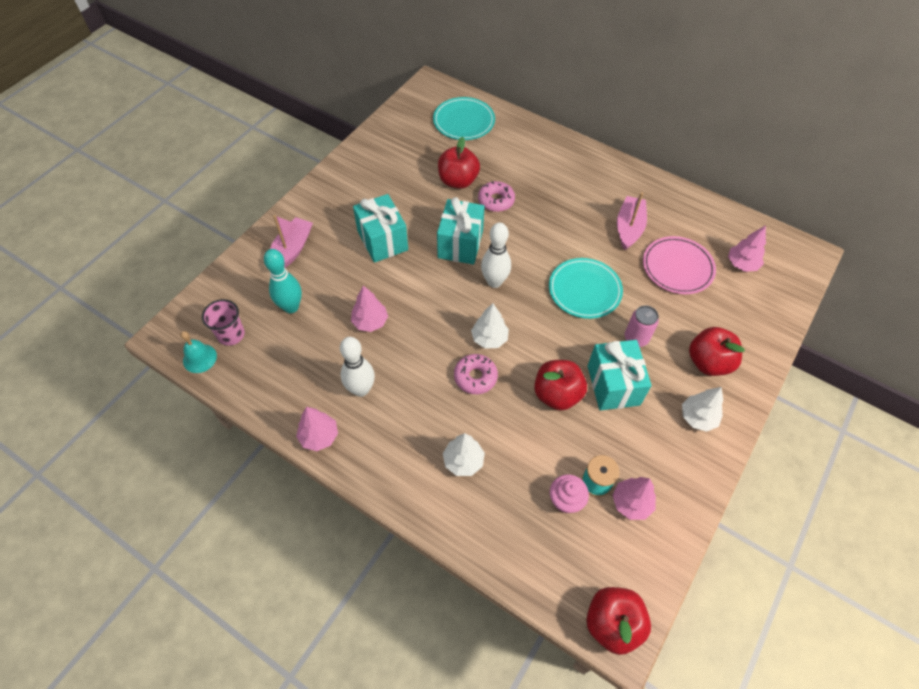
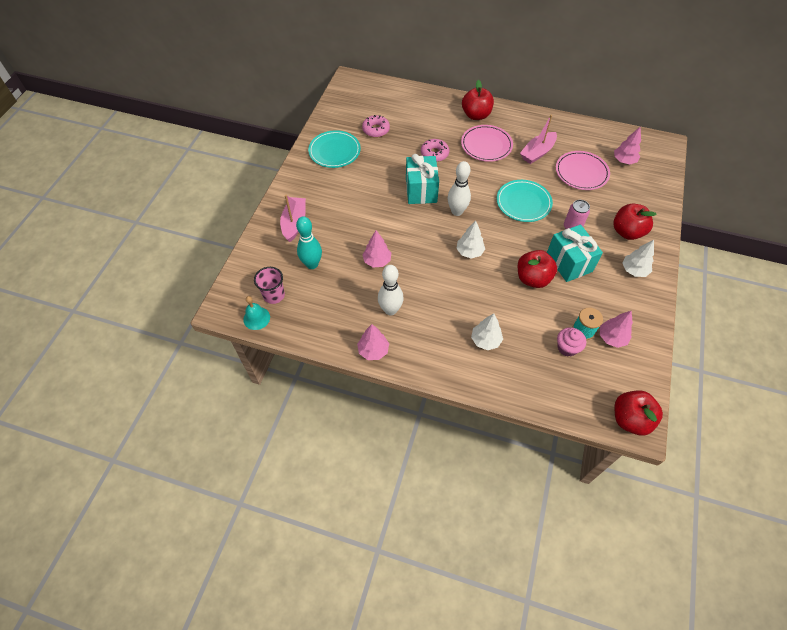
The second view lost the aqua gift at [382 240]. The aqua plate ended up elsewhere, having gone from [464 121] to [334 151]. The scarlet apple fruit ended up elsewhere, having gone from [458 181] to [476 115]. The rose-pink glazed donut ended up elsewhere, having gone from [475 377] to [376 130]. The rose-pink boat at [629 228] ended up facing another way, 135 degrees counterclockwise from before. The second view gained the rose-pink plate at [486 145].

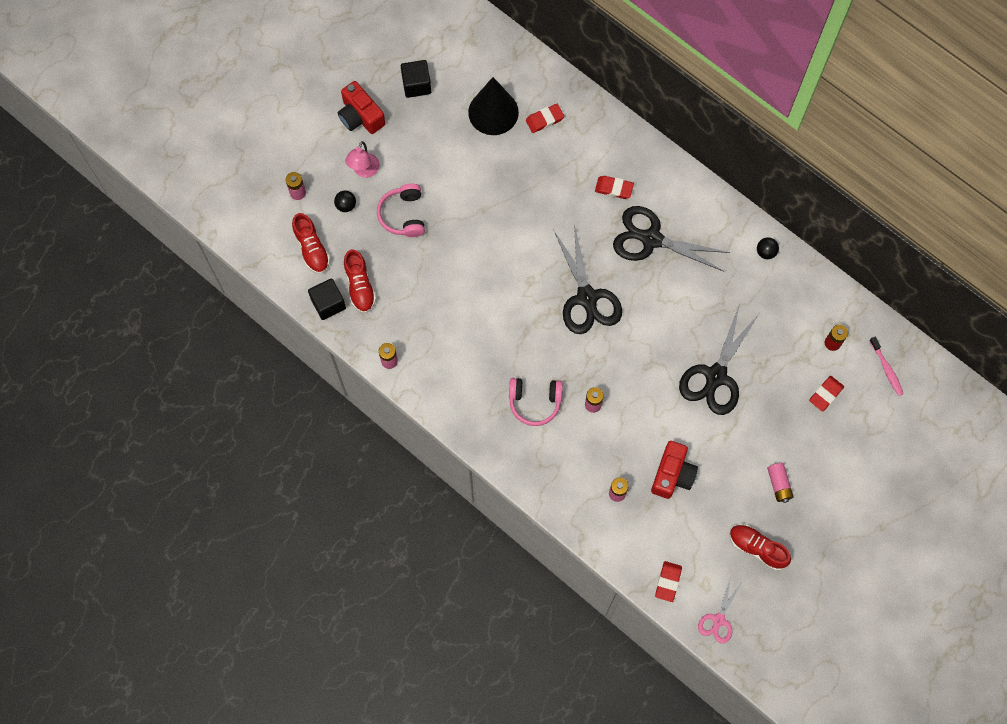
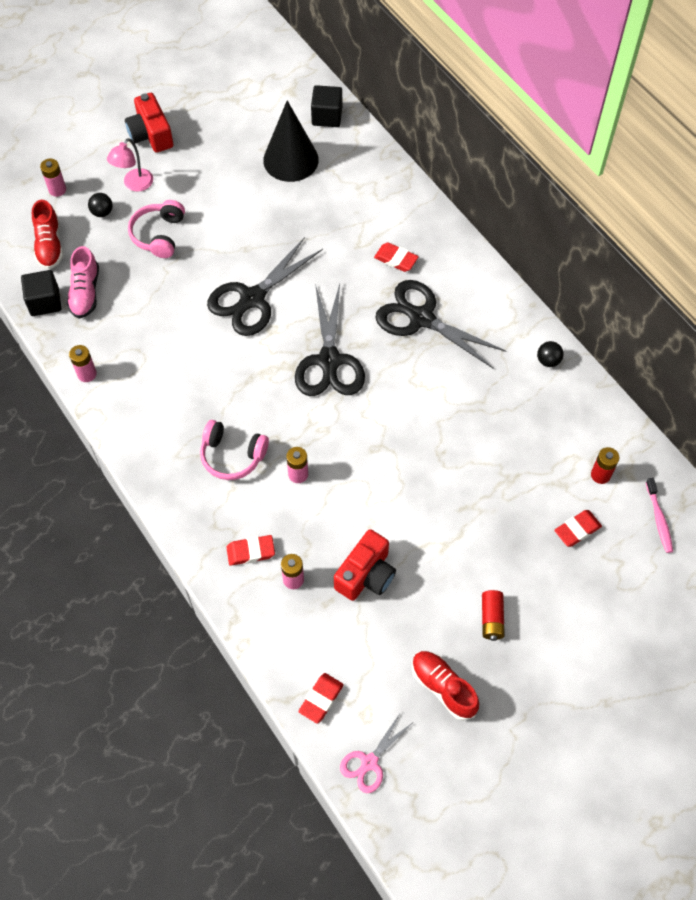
What was the scarlet lace-up shoe at [360 286] turned into the rose-pink lace-up shoe at [85 292]. The black cube ended up elsewhere, having gone from [416 85] to [327 116]. The scarlet pencil eraser ended up elsewhere, having gone from [544 120] to [251 552]. The black scissors ended up elsewhere, having gone from [716 376] to [253 299]. What was the rose-pink battery at [779 484] turned into the scarlet battery at [491 618].

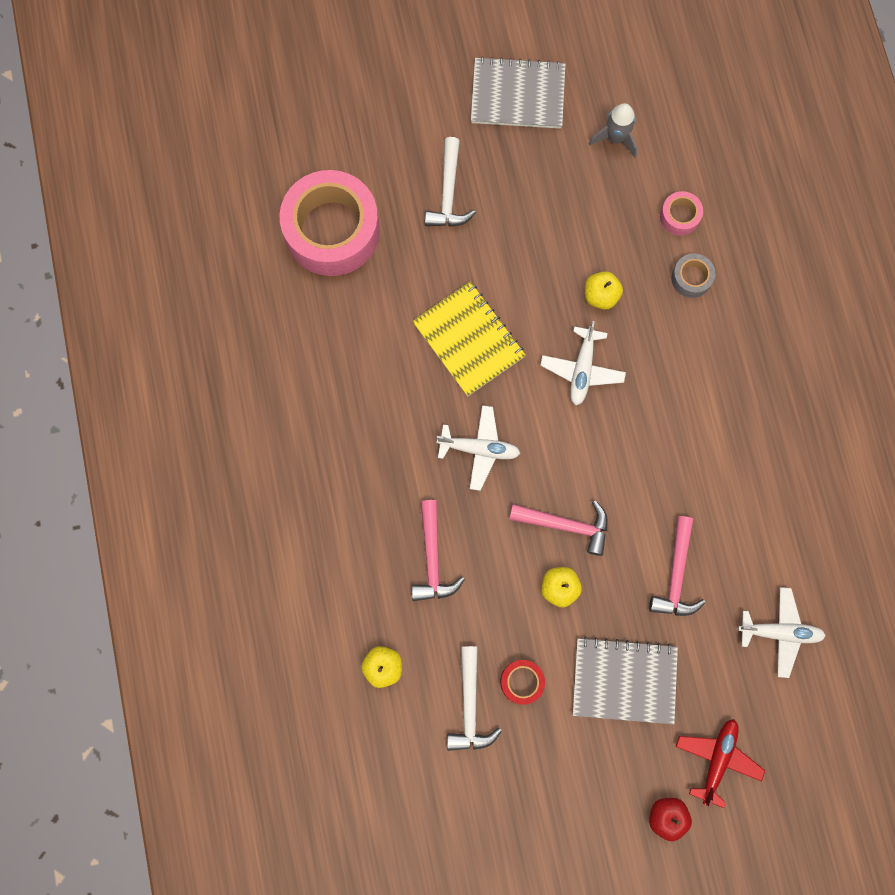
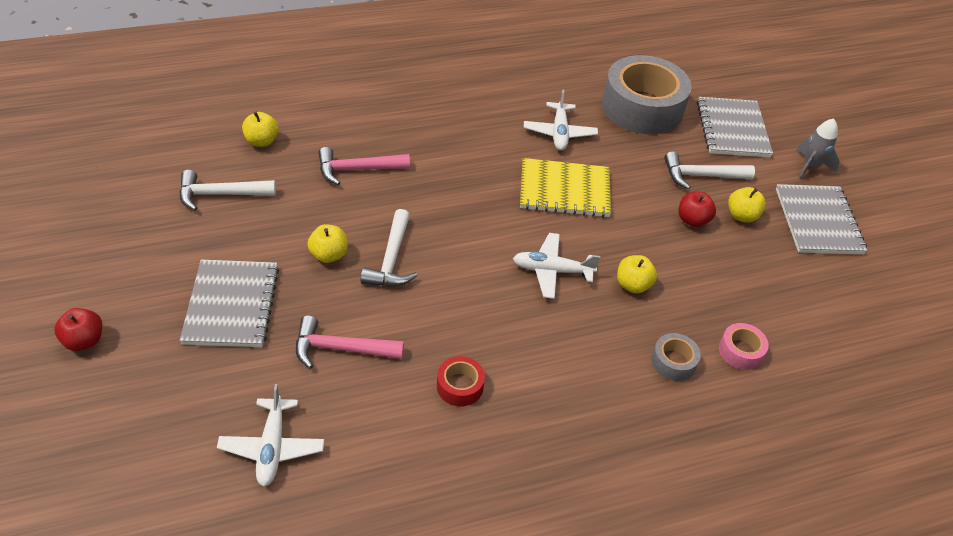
What was the rose-pink tape at [332 230] turned into the ash-grey tape at [642 107]. The bright yellow notebook at [468 340] ended up facing another way, 45 degrees clockwise from before. The white toy plane ended up elsewhere, having gone from [479 449] to [559 133]. The scarlet tape ended up elsewhere, having gone from [522 682] to [460 386]. What was the rose-pink claw hammer at [566 525] turned into the white claw hammer at [391 259]. The ash-grey toy rocket ended up elsewhere, having gone from [615 138] to [810 167]. The second view lost the scarlet toy plane at [717 759]. The second view gained the scarlet apple fruit at [692 220]. The second view gained the ash-grey notebook at [732 129]. The second view gained the bright yellow apple fruit at [741 216].

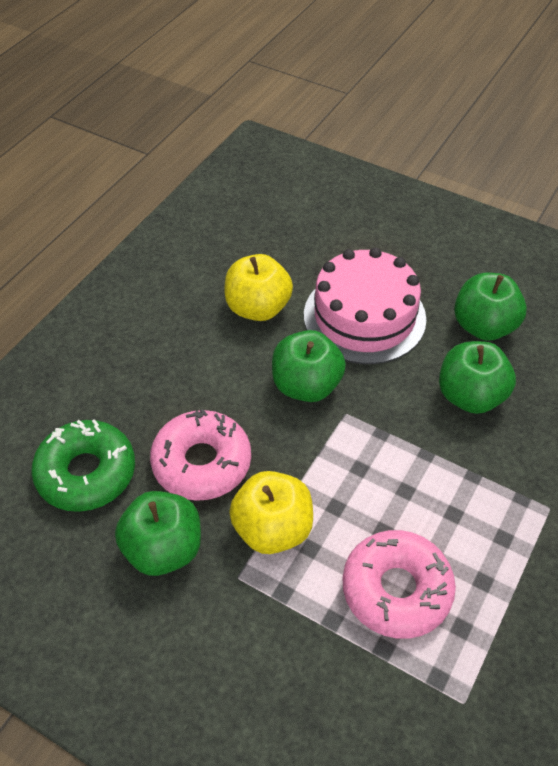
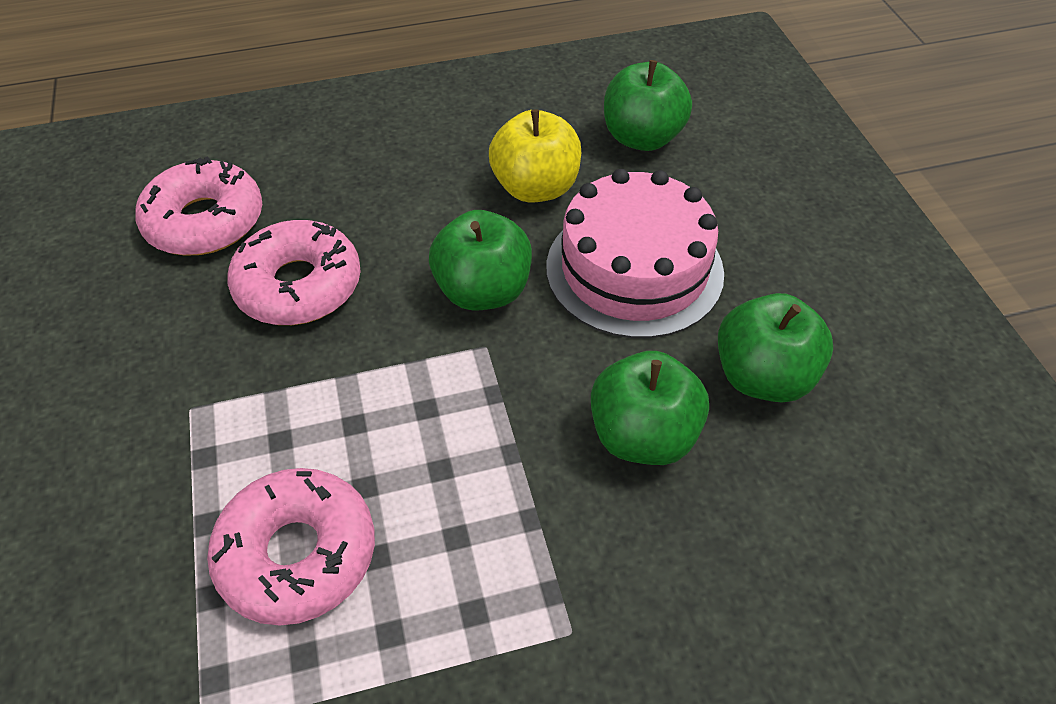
What was the green glazed donut at [86 473] turned into the rose-pink glazed donut at [205 221]. The green apple fruit ended up elsewhere, having gone from [163 549] to [642 138]. The second view lost the bright yellow apple fruit at [272 529].

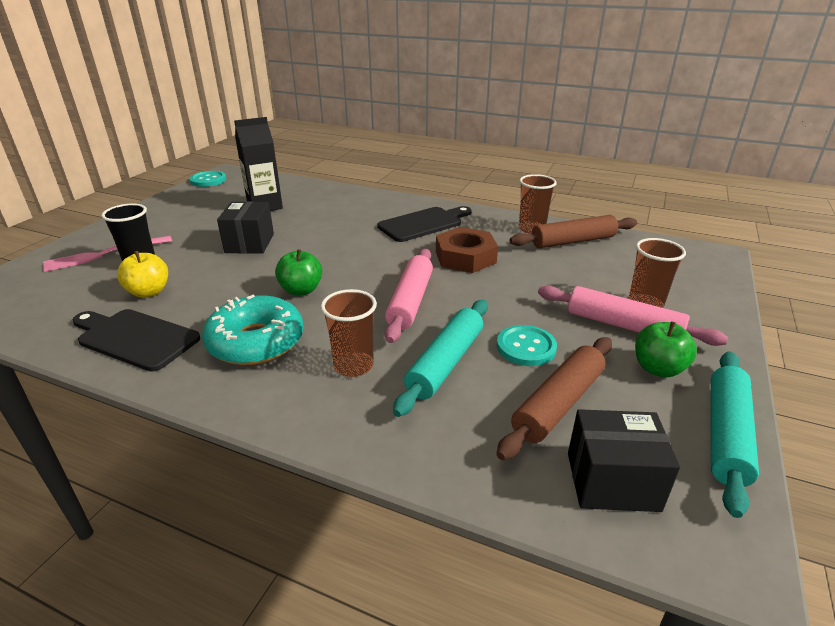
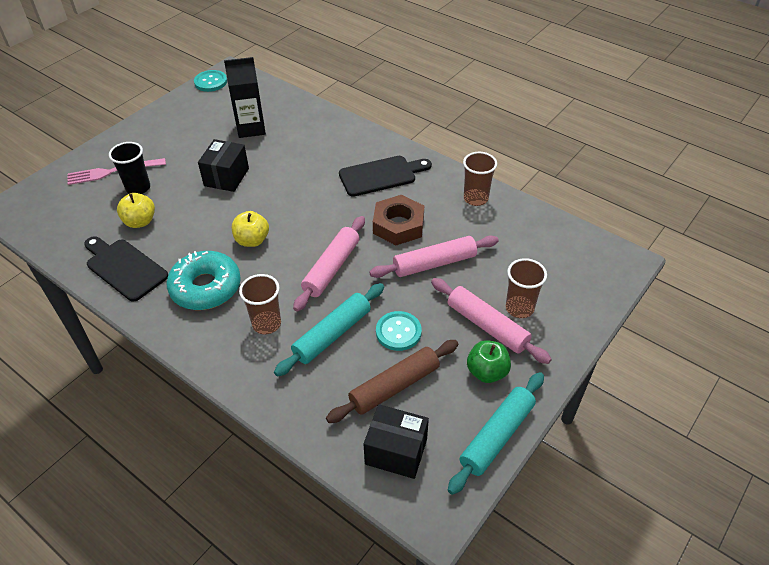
What was the green apple fruit at [301 290] turned into the bright yellow apple fruit at [252 240]. The second view lost the dark brown dough roller at [573 241]. The second view gained the rose-pink dough roller at [434 263].

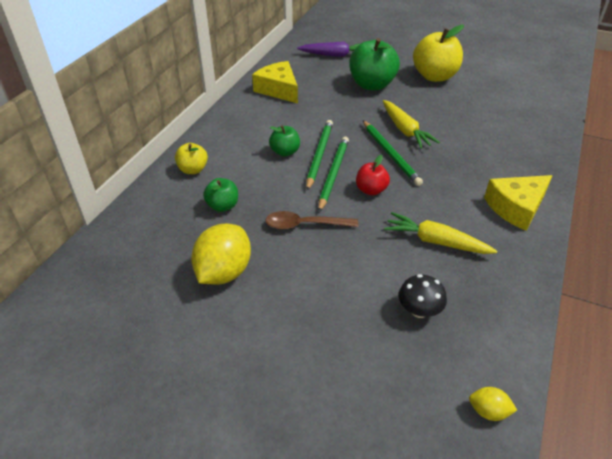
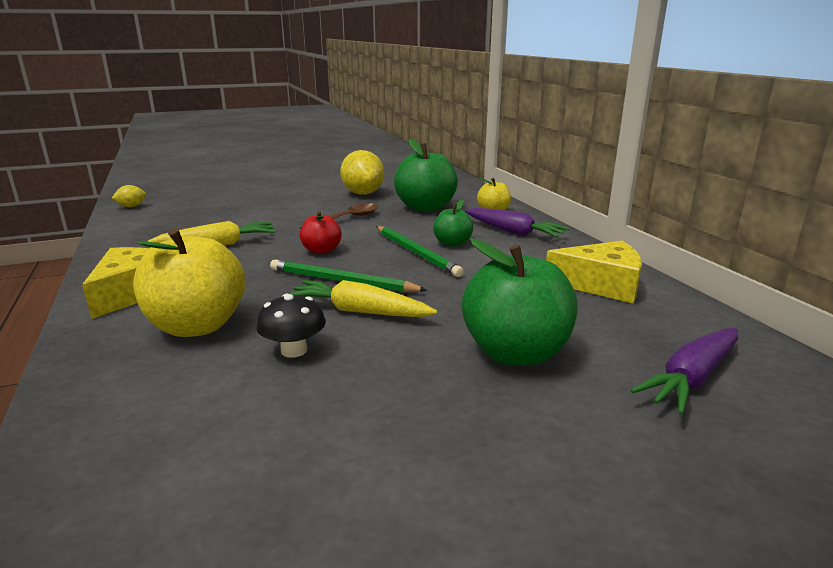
The size of the green apple fruit at [223 206] changed by a factor of 1.87. The second view lost the green wooden pencil at [333 174]. The black toadstool ended up elsewhere, having gone from [419 310] to [294 350]. The bright yellow apple fruit ended up elsewhere, having gone from [434 76] to [197 326]. The second view gained the purple toy carrot at [513 232].

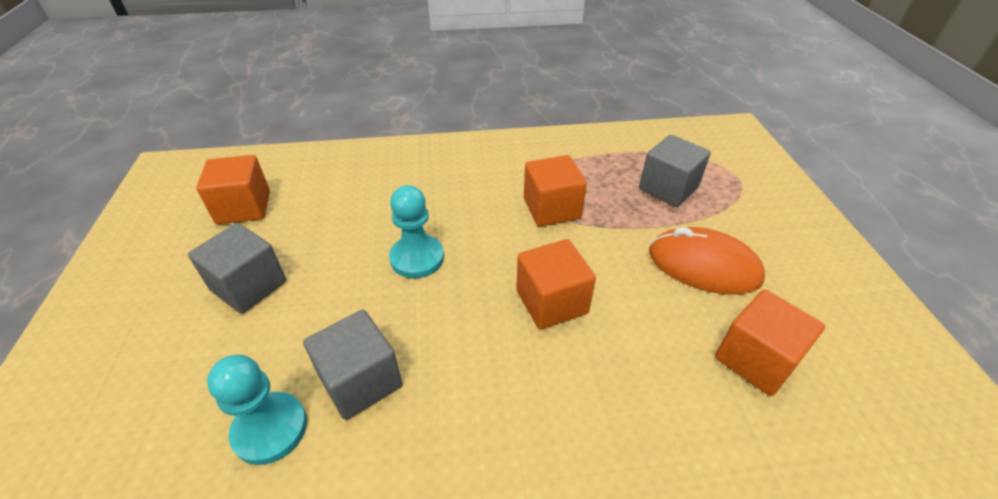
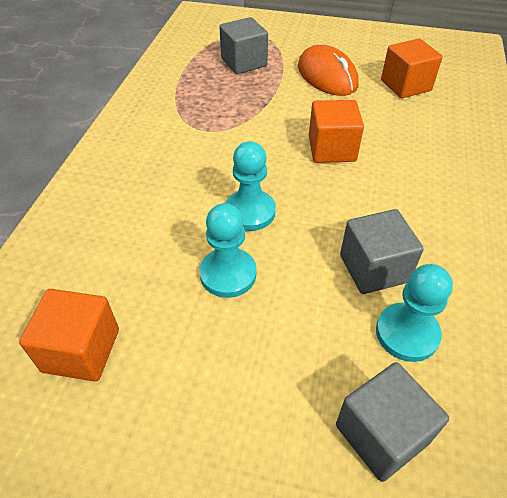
The ash-grey cube ended up elsewhere, having gone from [249 286] to [381 434]. The second view lost the orange-coloured cube at [551 208]. The orange-coloured mouse at [703 266] ended up facing another way, 75 degrees counterclockwise from before. The second view gained the aqua chess pawn at [228 274].

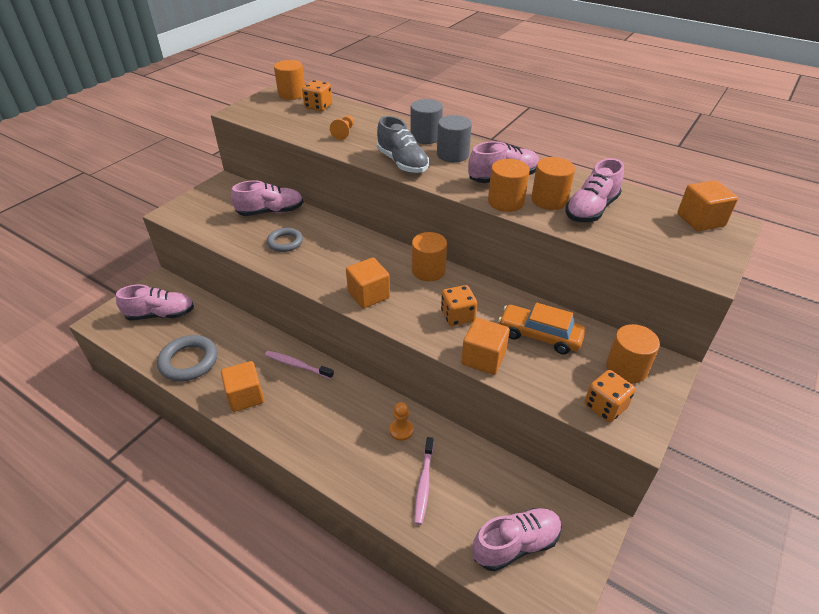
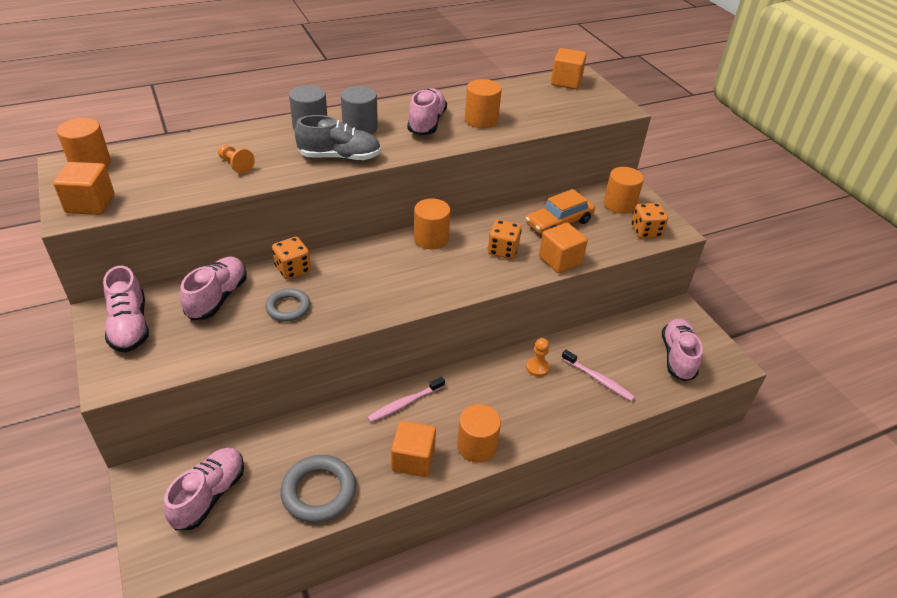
The orange-coloured die ended up elsewhere, having gone from [318 106] to [293 269]. The orange-coloured cube ended up elsewhere, having gone from [368 295] to [90 204]. The orange-coloured cylinder ended up elsewhere, having gone from [506 202] to [477 446]. The rose-pink lace-up shoe ended up elsewhere, having gone from [591 210] to [130 326].

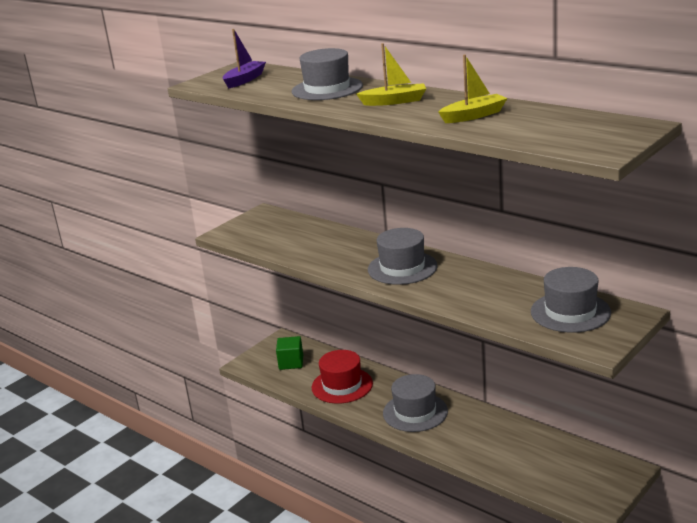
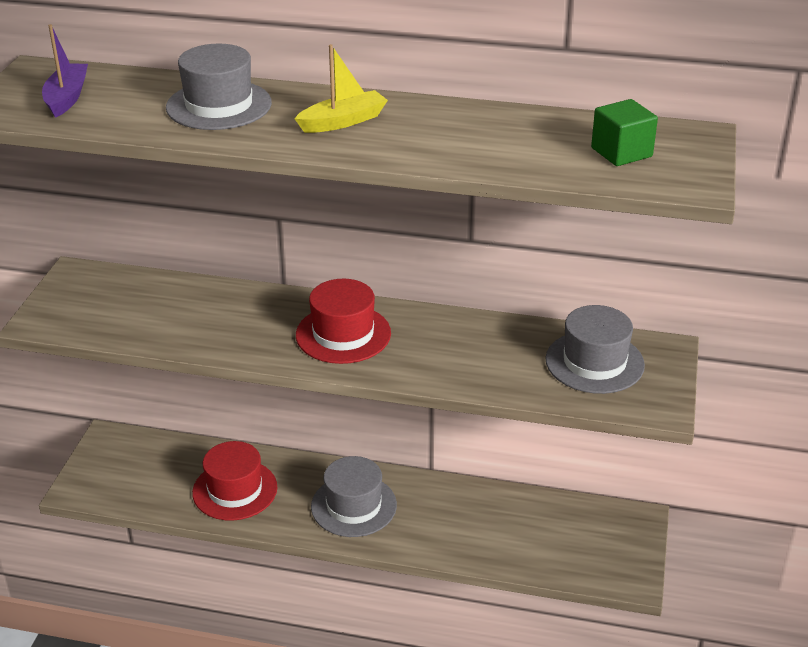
The green cube ended up elsewhere, having gone from [291 362] to [621 152]. What was the ash-grey tall hat at [402 268] turned into the scarlet tall hat at [343 334]. The second view lost the bright yellow boat at [474 116].

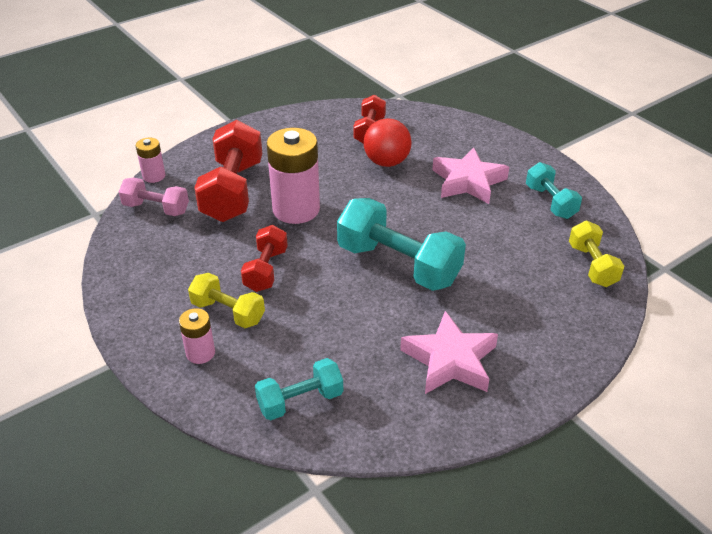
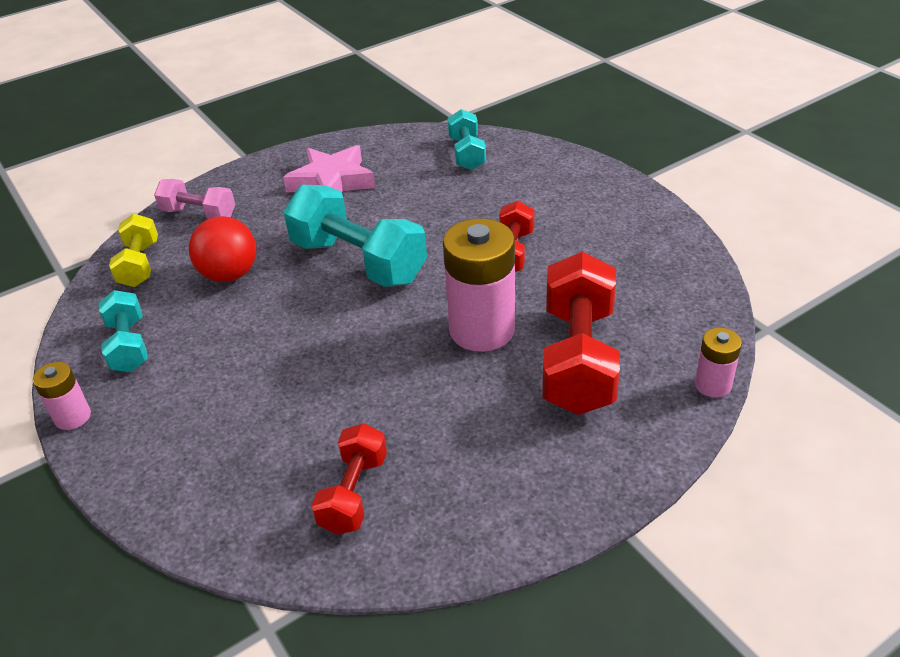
The rose-pink free weight ended up elsewhere, having gone from [156 208] to [199 214]. The rose-pink battery ended up elsewhere, having gone from [200 353] to [73 417]. The second view lost the bright yellow free weight at [228 312]. The aqua free weight at [300 401] ended up facing another way, 75 degrees counterclockwise from before. The scarlet ball ended up elsewhere, having gone from [386 162] to [229 274]. The second view lost the rose-pink star at [468 181].

